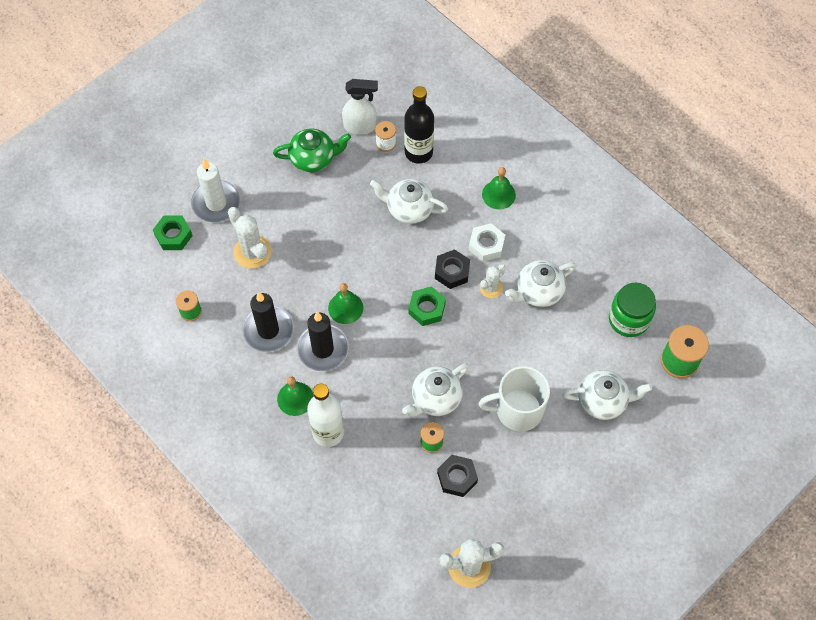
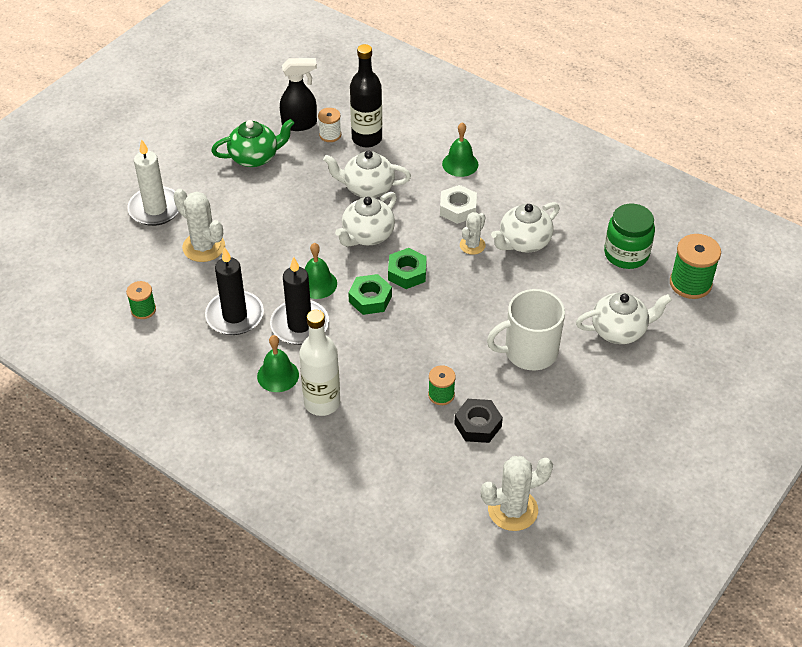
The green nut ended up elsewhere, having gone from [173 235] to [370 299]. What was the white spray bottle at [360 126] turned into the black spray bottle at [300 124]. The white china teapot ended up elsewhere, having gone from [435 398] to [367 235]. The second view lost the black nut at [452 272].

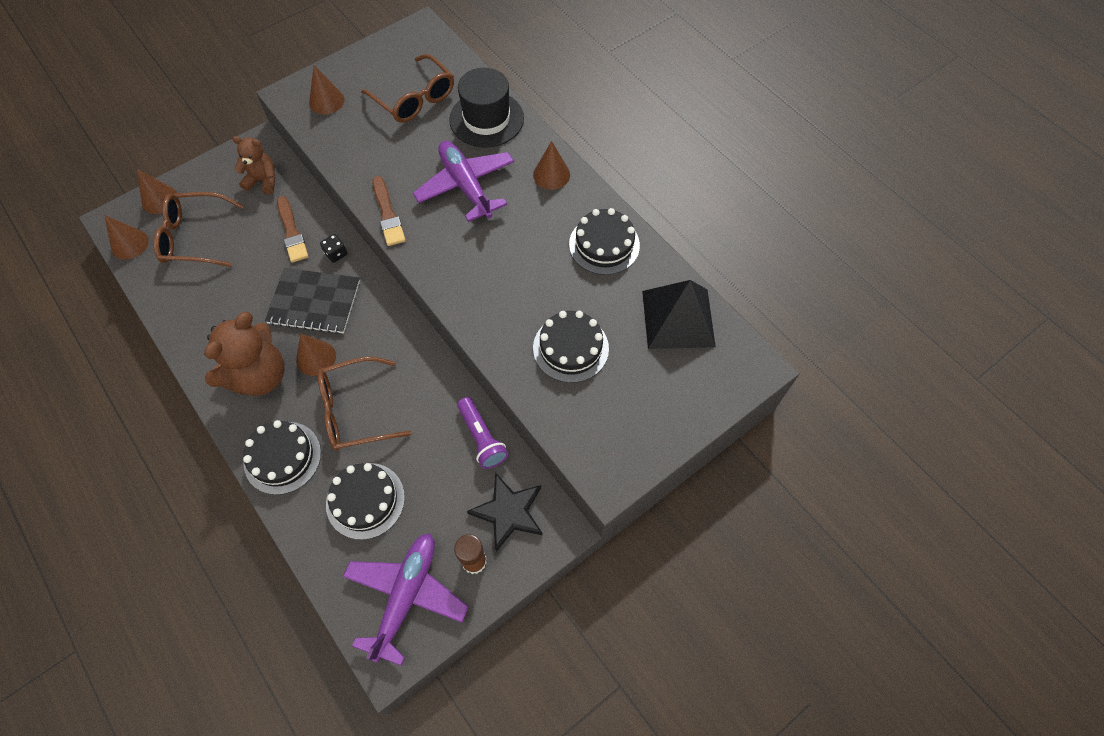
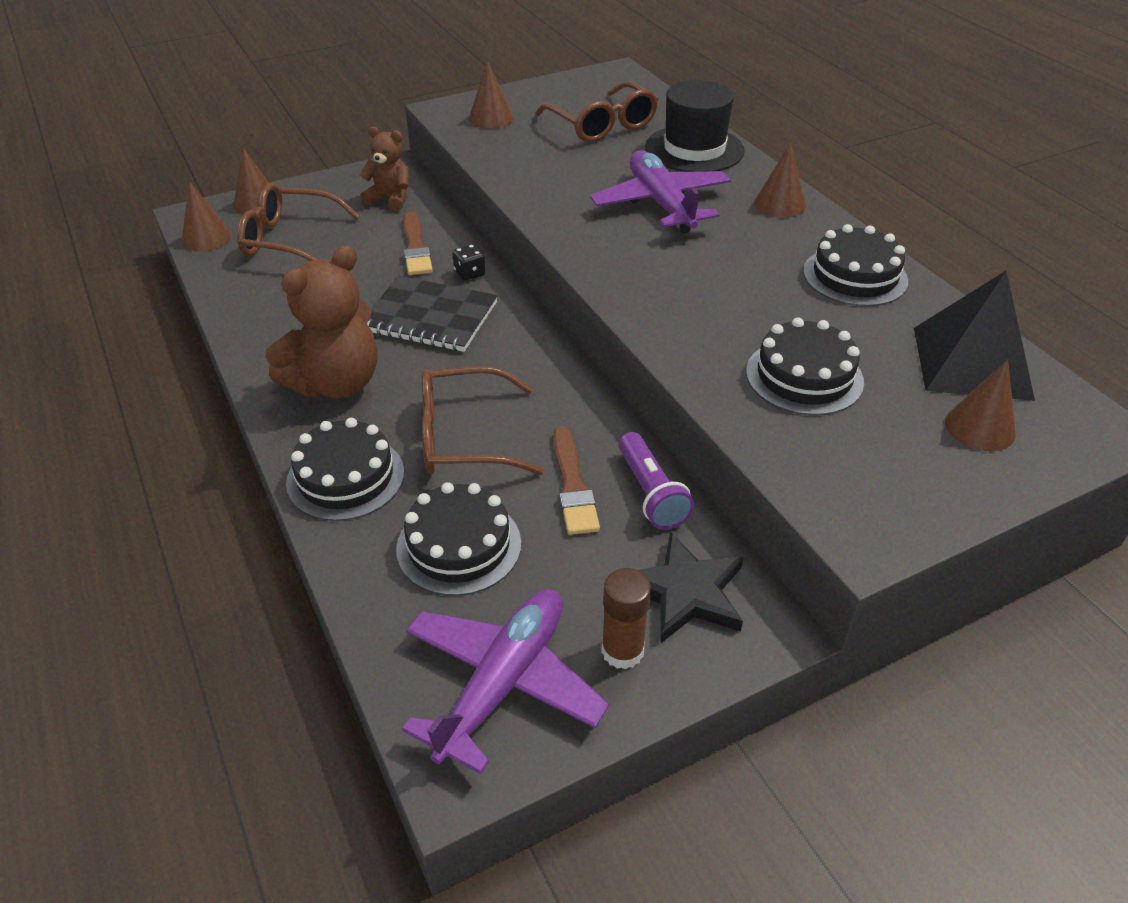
The dark brown cone shape ended up elsewhere, having gone from [316 358] to [980 427]. The dark brown paintbrush ended up elsewhere, having gone from [388 214] to [573 485].

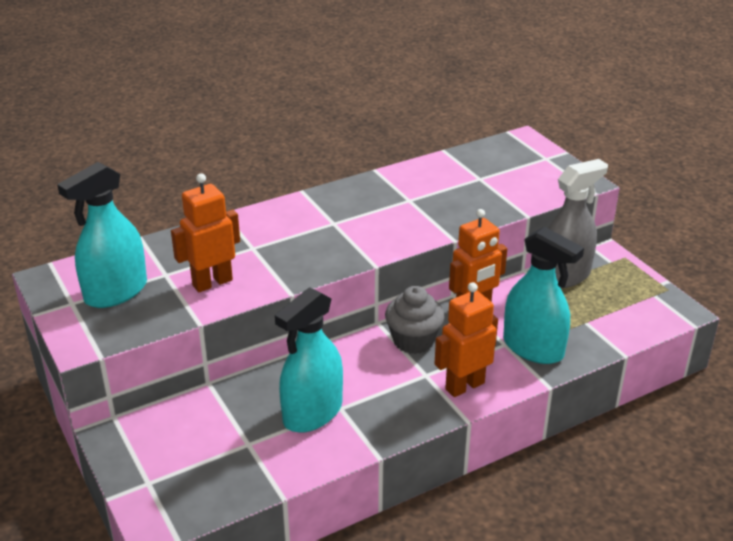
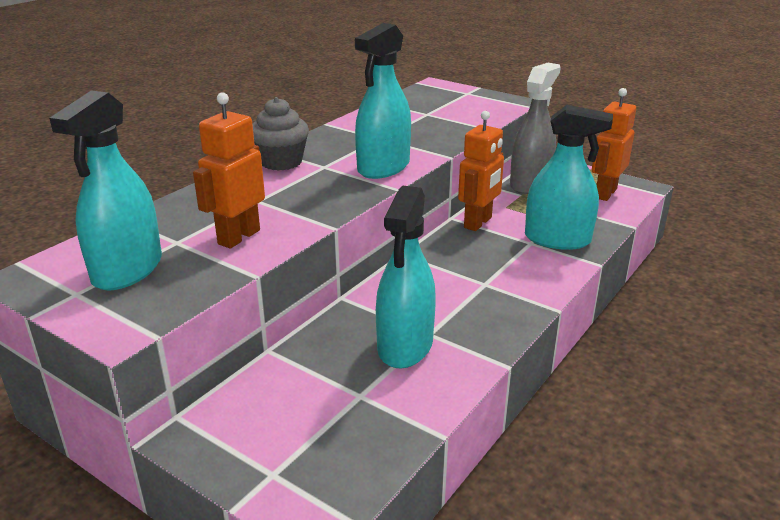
The ash-grey fairy cake ended up elsewhere, having gone from [413 341] to [281 162]. The orange-coloured robot ended up elsewhere, having gone from [464 386] to [605 193]. The second view gained the aqua spray bottle at [383 167].

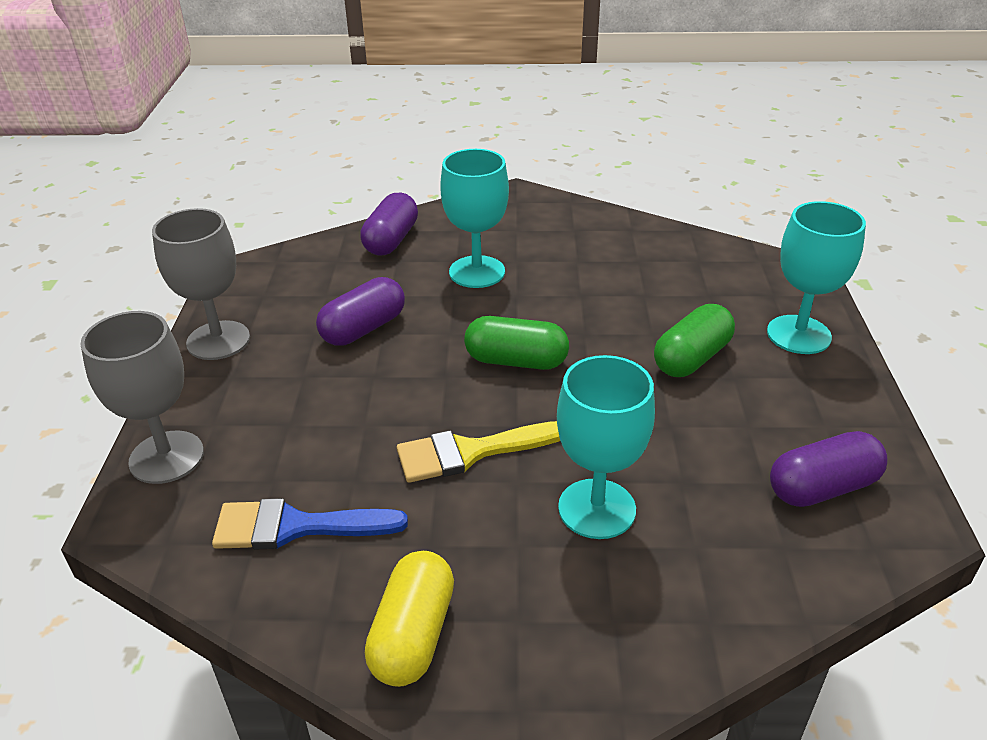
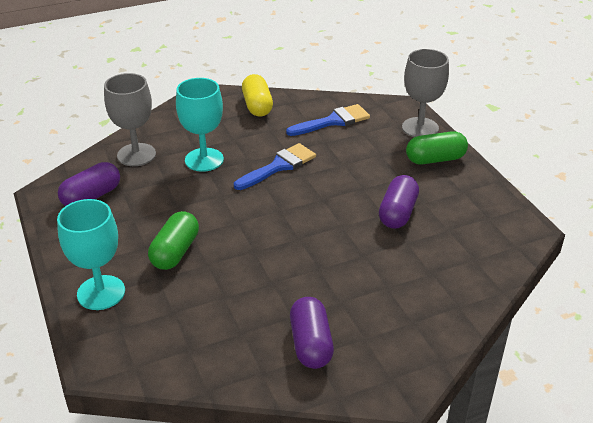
The ash-grey wine glass ended up elsewhere, having gone from [218 340] to [136 155]. The purple pill ended up elsewhere, having gone from [391 240] to [311 344]. What was the bright yellow paintbrush at [470 452] turned into the cobalt paintbrush at [279 166]. The second view lost the aqua wine glass at [477 272]. The green pill ended up elsewhere, having gone from [516 361] to [435 159].

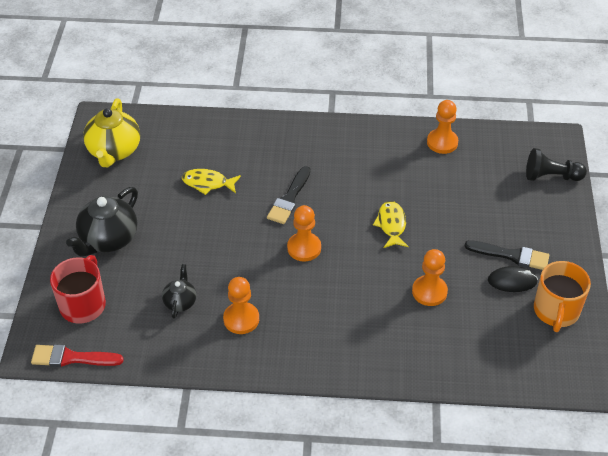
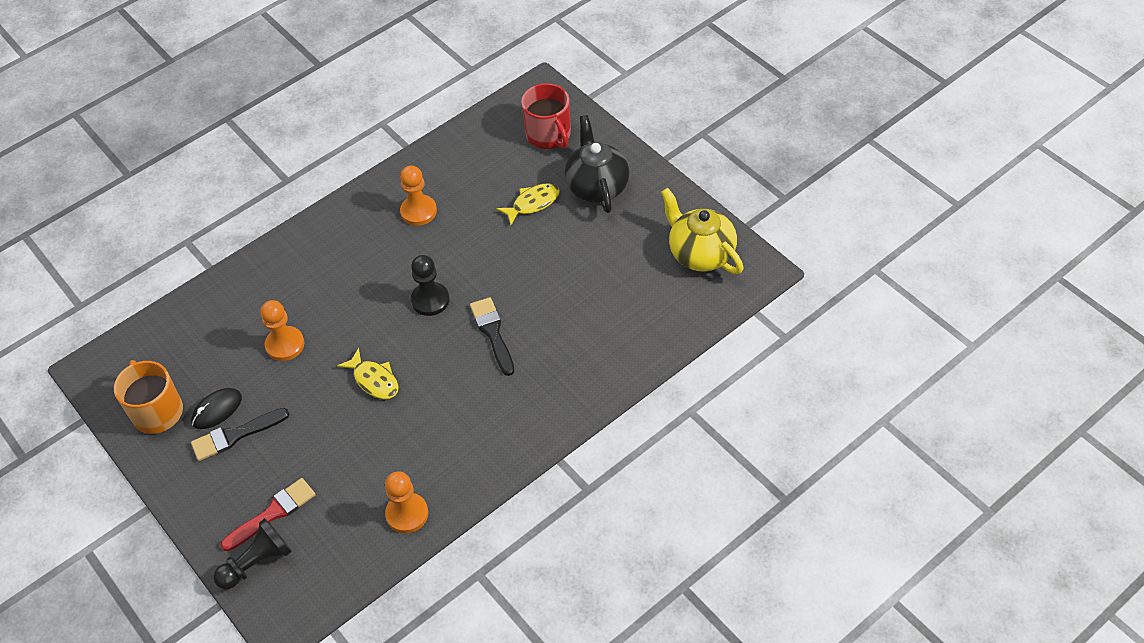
The scarlet paintbrush ended up elsewhere, having gone from [72 358] to [273 513]. The second view lost the black china teapot at [180 302]. The bright yellow toy fish ended up elsewhere, having gone from [208 183] to [533 203]. What was the orange-coloured chess pawn at [304 248] turned into the black chess pawn at [430 300].

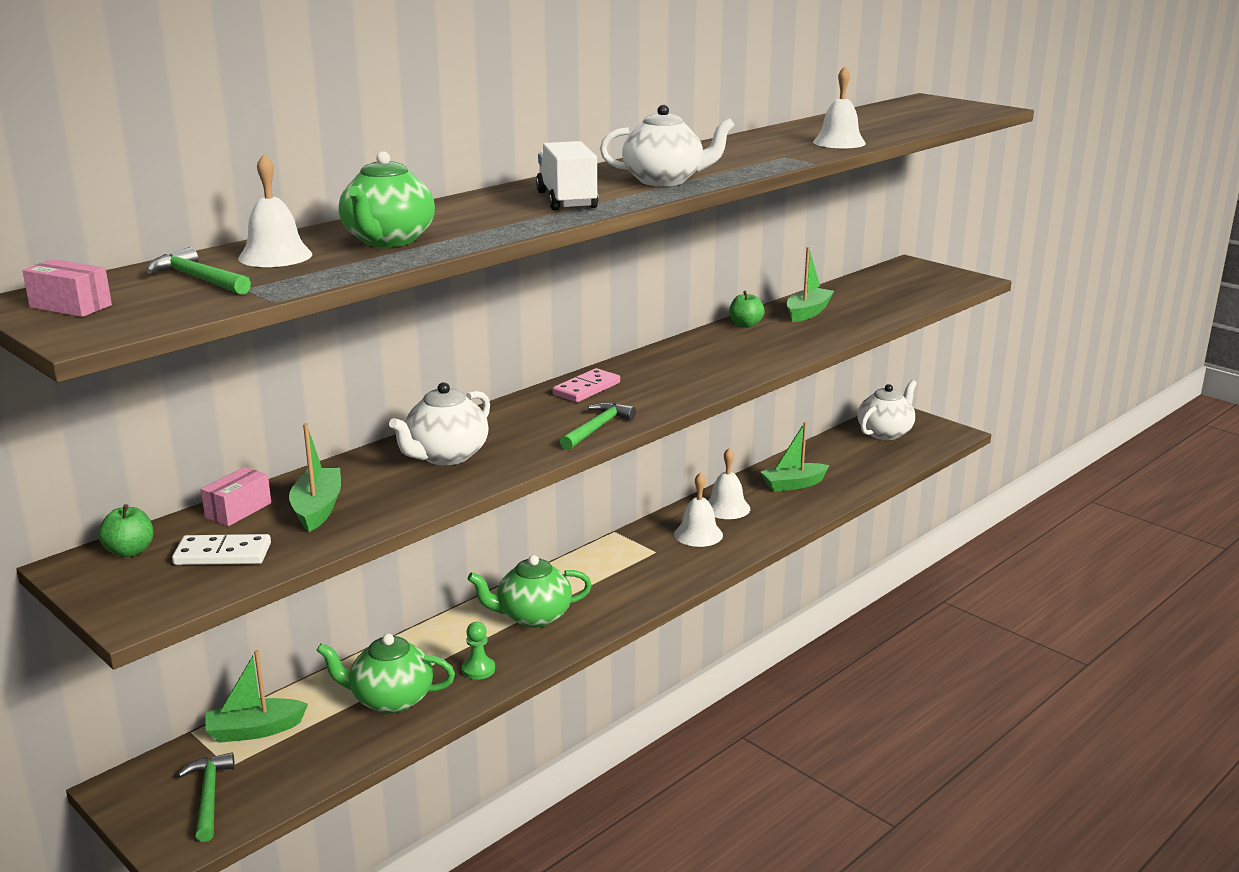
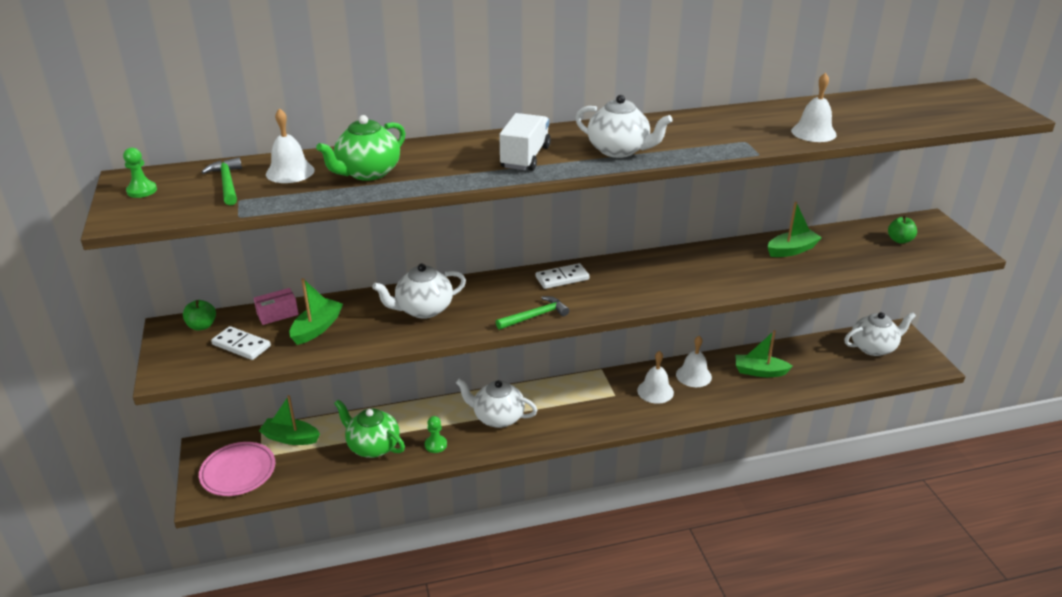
Where the rose-pink package stood at [71 306], the green chess pawn came to stand at [142 191]. Where the green claw hammer stood at [209 796], the rose-pink plate came to stand at [238 472]. What was the green china teapot at [532 616] turned into the white china teapot at [497 417]. What was the rose-pink domino piece at [586 389] turned into the white domino piece at [562 278]. The green apple fruit ended up elsewhere, having gone from [745 325] to [899 240].

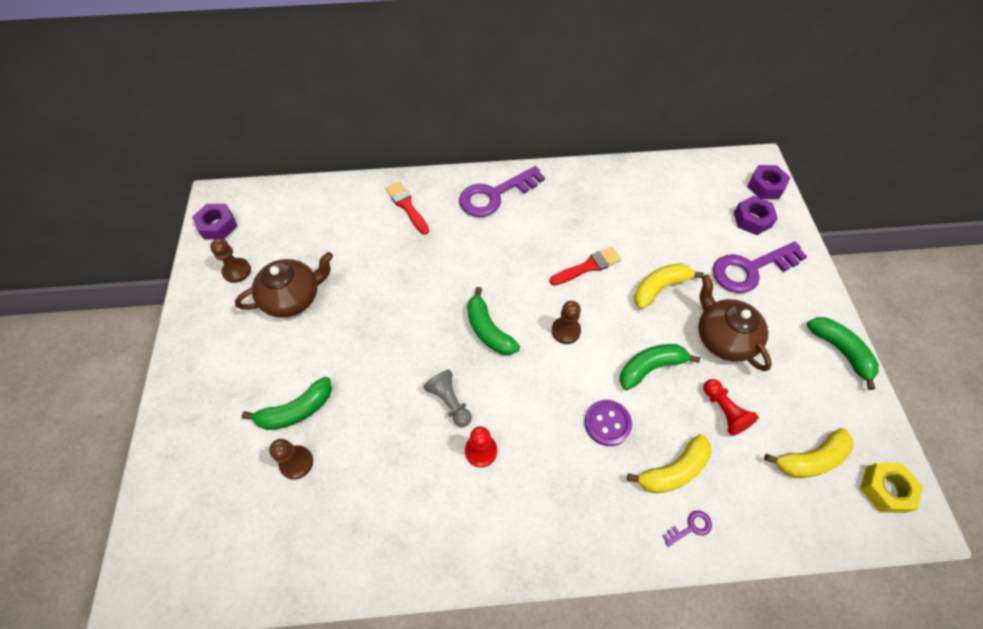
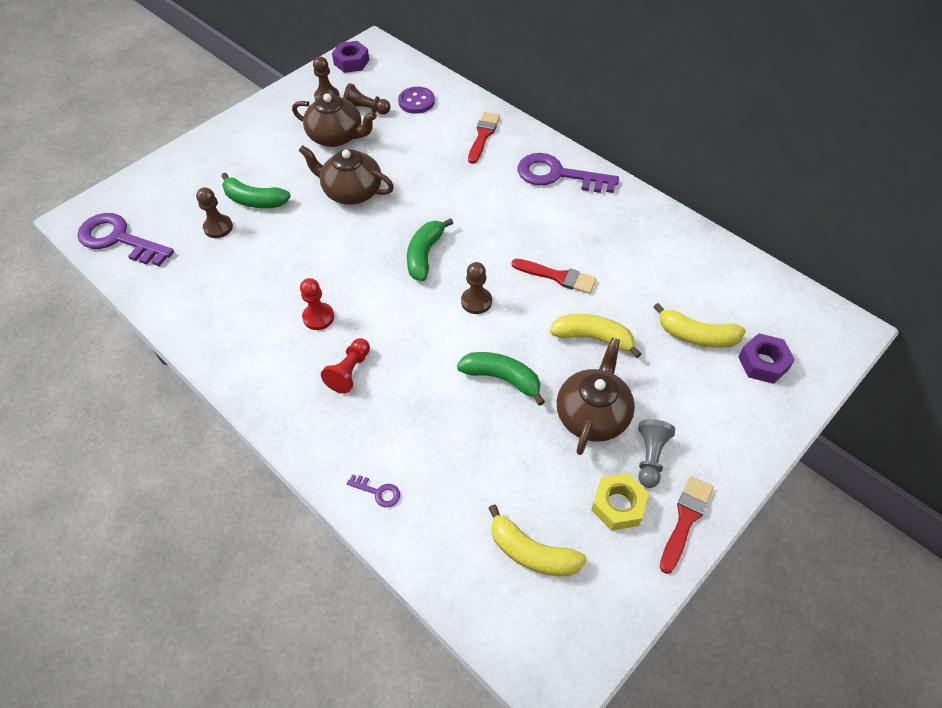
The ash-grey chess pawn ended up elsewhere, having gone from [450 402] to [650 457]. The purple shirt button ended up elsewhere, having gone from [607 423] to [416 101]. The bright yellow banana ended up elsewhere, having gone from [674 470] to [697 336]. The scarlet chess pawn ended up elsewhere, having gone from [724 411] to [349 372]. The purple key ended up elsewhere, having gone from [750 269] to [118 239]. The second view lost the purple nut at [765 186]. Where the green banana stood at [840 351], the scarlet paintbrush came to stand at [685 520]. The bright yellow nut ended up elsewhere, having gone from [885 489] to [618 505]. The second view gained the dark brown china teapot at [351 191]. The second view gained the dark brown chess pawn at [366 109].

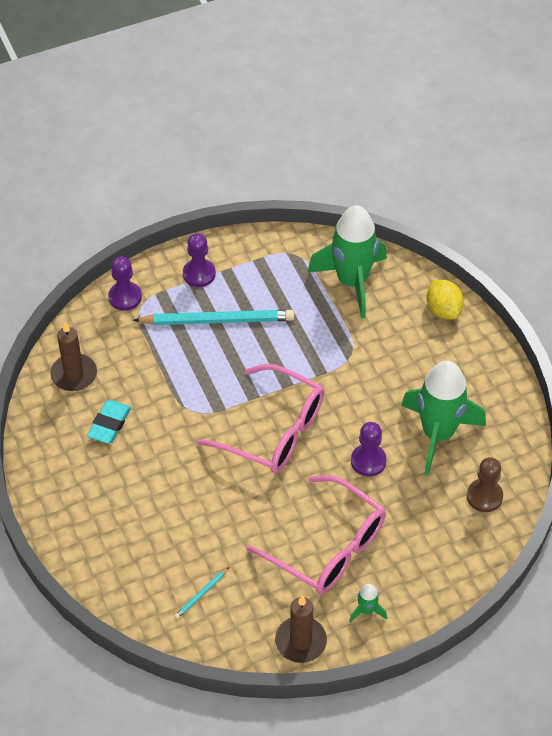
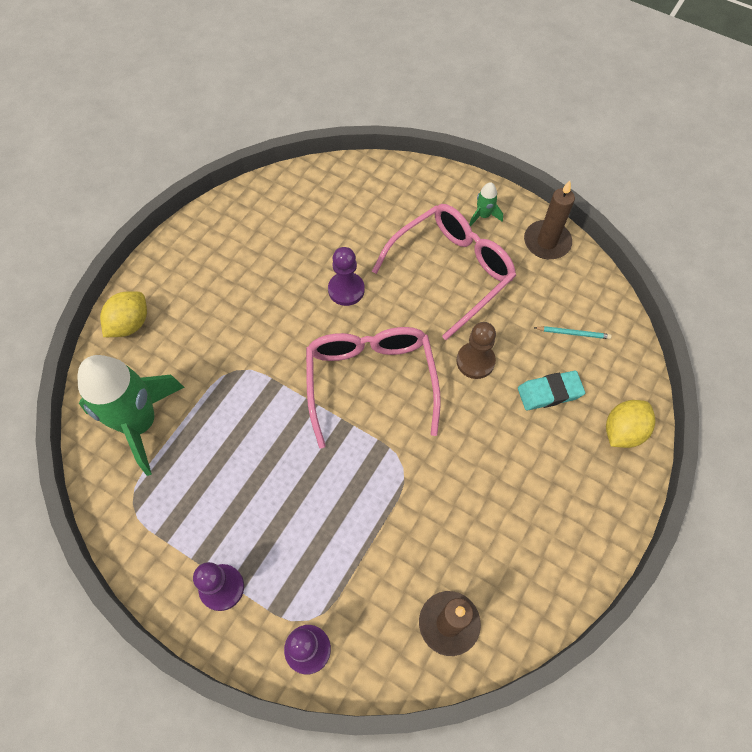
The aqua pencil eraser ended up elsewhere, having gone from [109 424] to [549 393]. The second view lost the aqua wooden pencil at [218 320]. The rose-pink eyeglasses at [328 547] ended up facing another way, 45 degrees clockwise from before. The second view lost the green toy rocket at [438 434]. The dark brown chess pawn ended up elsewhere, having gone from [484 496] to [475 361]. The second view gained the bright yellow lemon at [623 431].

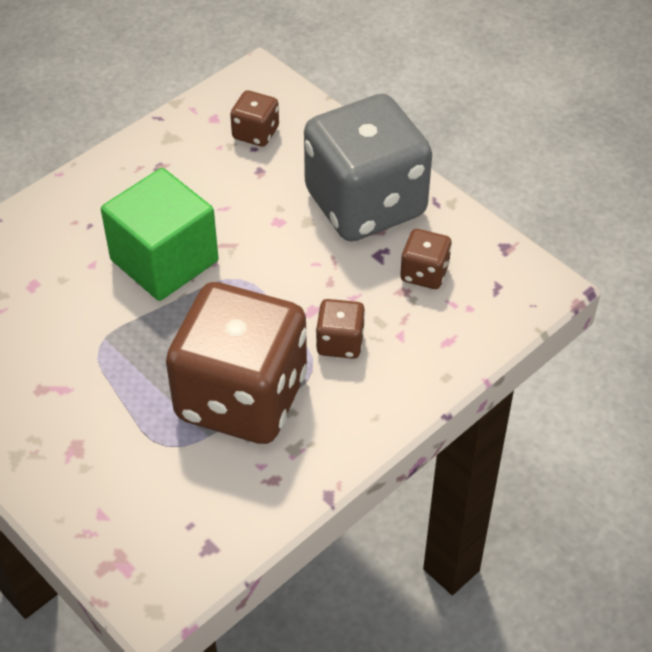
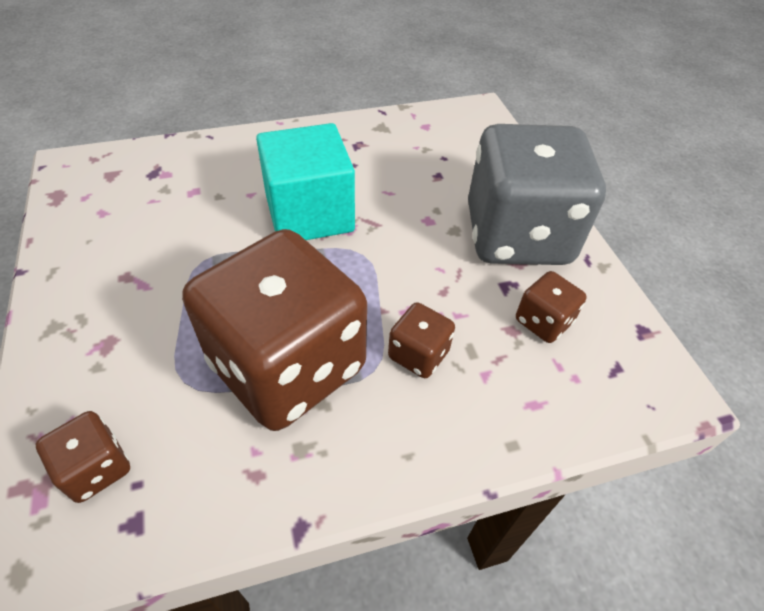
What was the green cube at [164 260] turned into the aqua cube at [309 214]. The dark brown die ended up elsewhere, having gone from [255 133] to [96 468].

